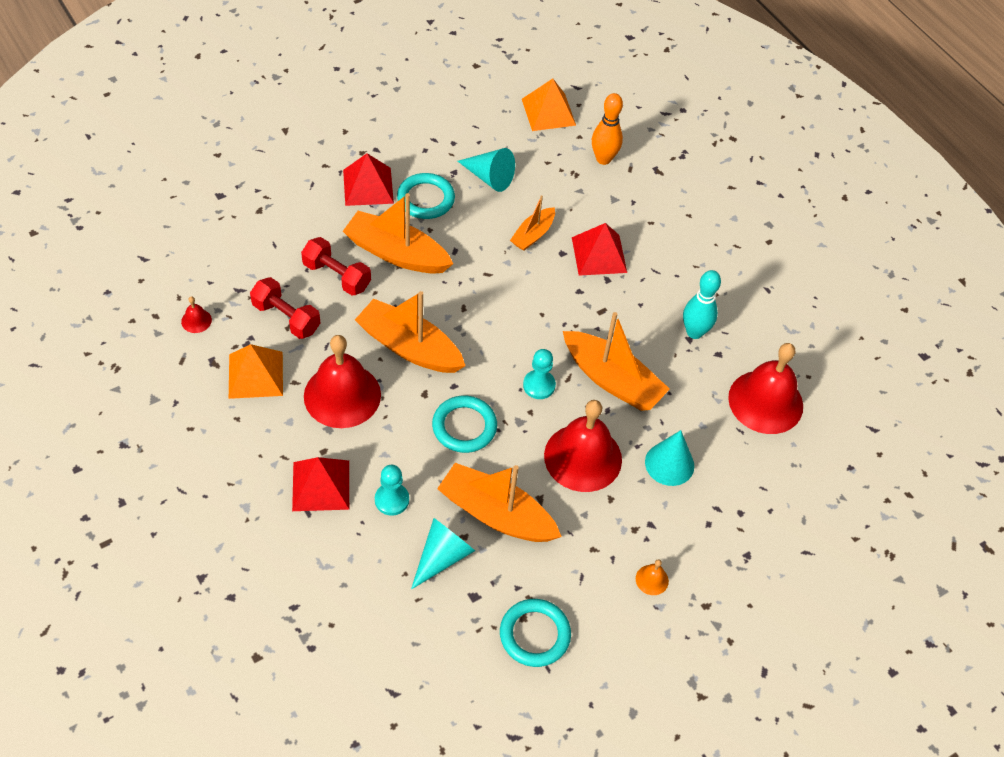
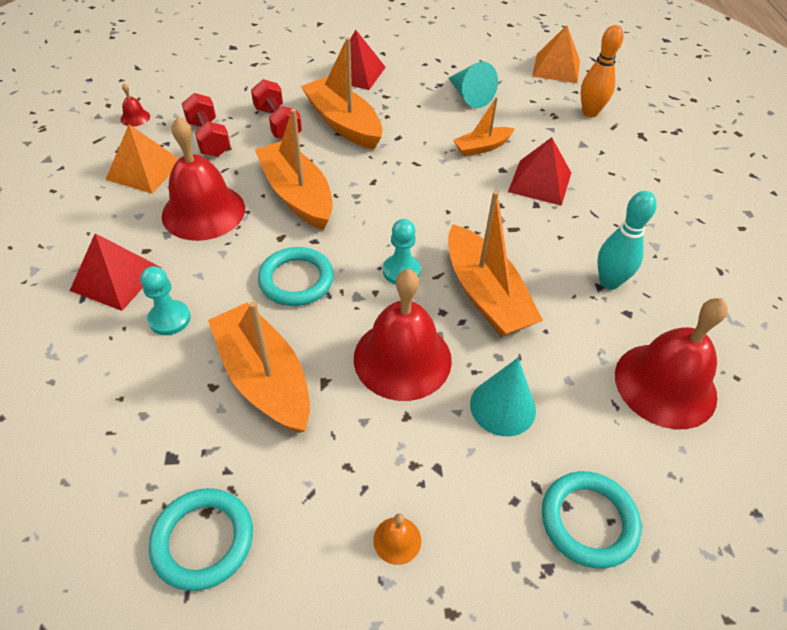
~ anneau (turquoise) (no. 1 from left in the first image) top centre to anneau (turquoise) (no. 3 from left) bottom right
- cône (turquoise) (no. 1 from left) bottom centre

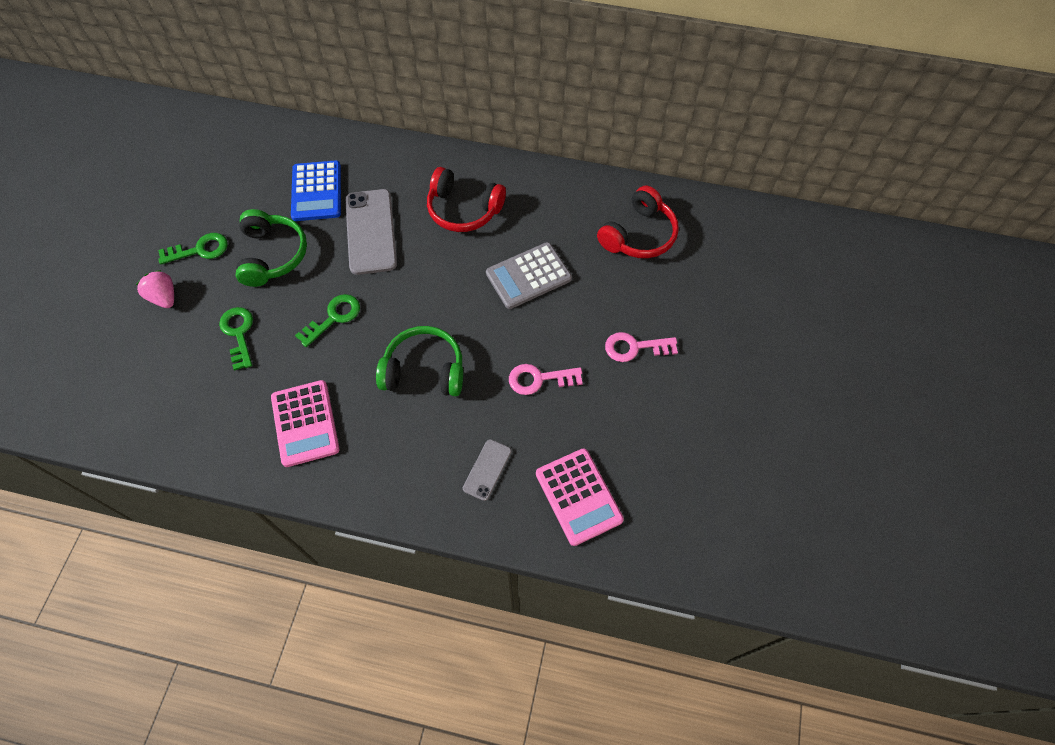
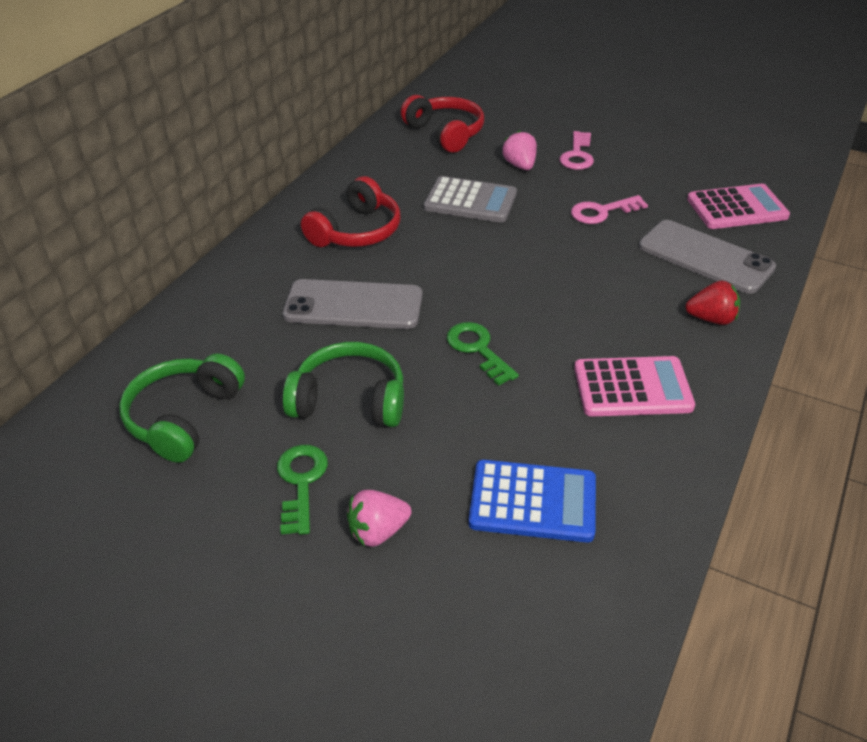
~ casque audio (vert) (no. 2 from left in the first image) centre to casque audio (vert) (no. 1 from left) middle left
~ calculatrice (gris) centre = top centre 60 degrees counterclockwise
~ calculatrice (bleu) top left to bottom centre
+ fraise (rose) (no. 2 from left) top centre
~ clé (rose) (no. 1 from left in the first image) centre = top right 60 degrees clockwise
~ téléphone (gris) (no. 2 from left) centre = middle right x1.92
+ fraise (rouge) middle right
- clé (vert) (no. 2 from left) middle left

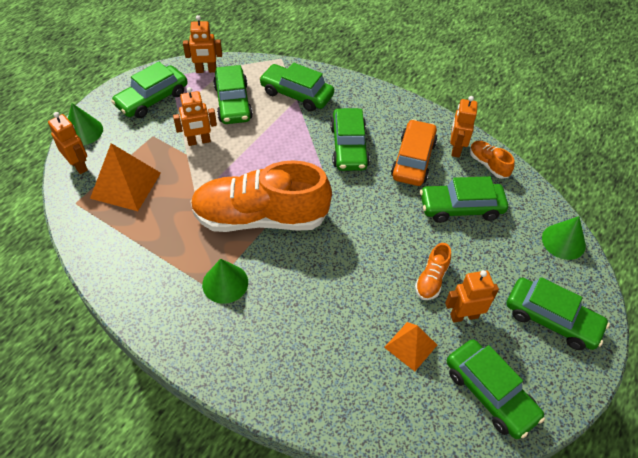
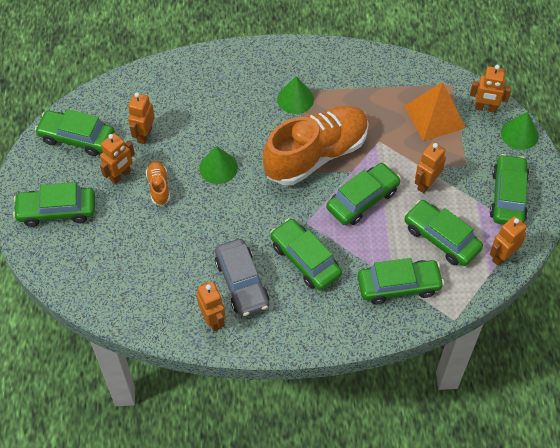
~ pyramide (orange) (no. 2 from left) bottom centre to robot (orange) (no. 2 from left) top left
~ cône (vert) (no. 3 from left in the first image) middle right to cône (vert) (no. 1 from left) centre
~ voiture (orange) top centre to voiture (gris) centre
~ voiture (vert) (no. 5 from left in the first image) middle right to voiture (vert) (no. 4 from left) centre
- chaussure (orange) (no. 3 from left) middle right

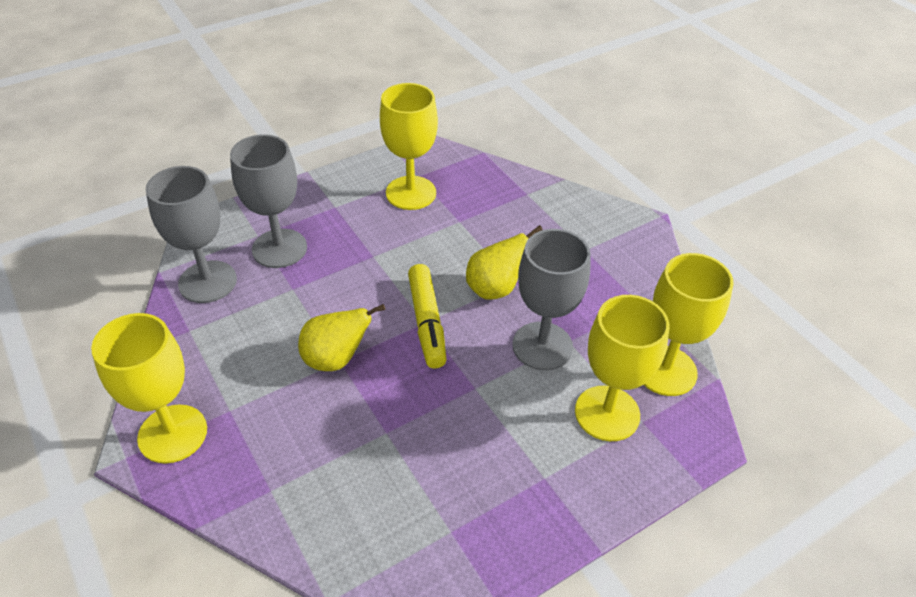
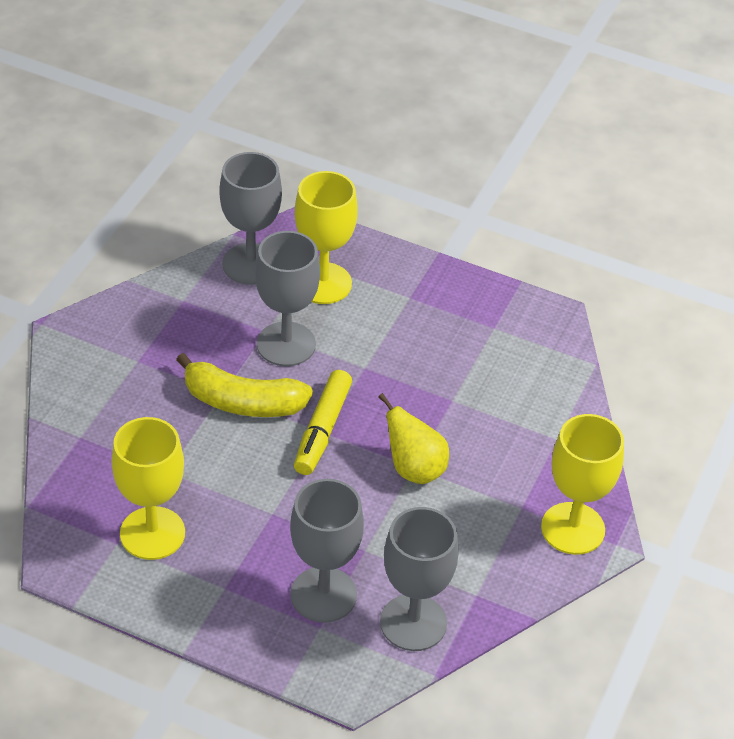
~ poire (jaune) (no. 2 from left) centre to banane (jaune) middle left
~ verre à pied (jaune) (no. 4 from left) middle right to verre à pied (gris) (no. 1 from left) top centre
~ feutre (jaune) centre = centre 150 degrees clockwise

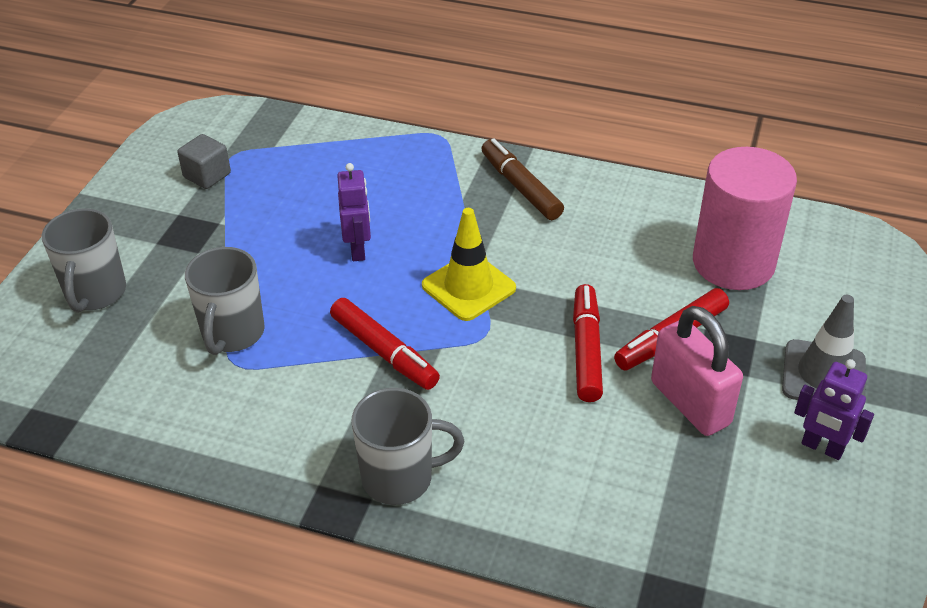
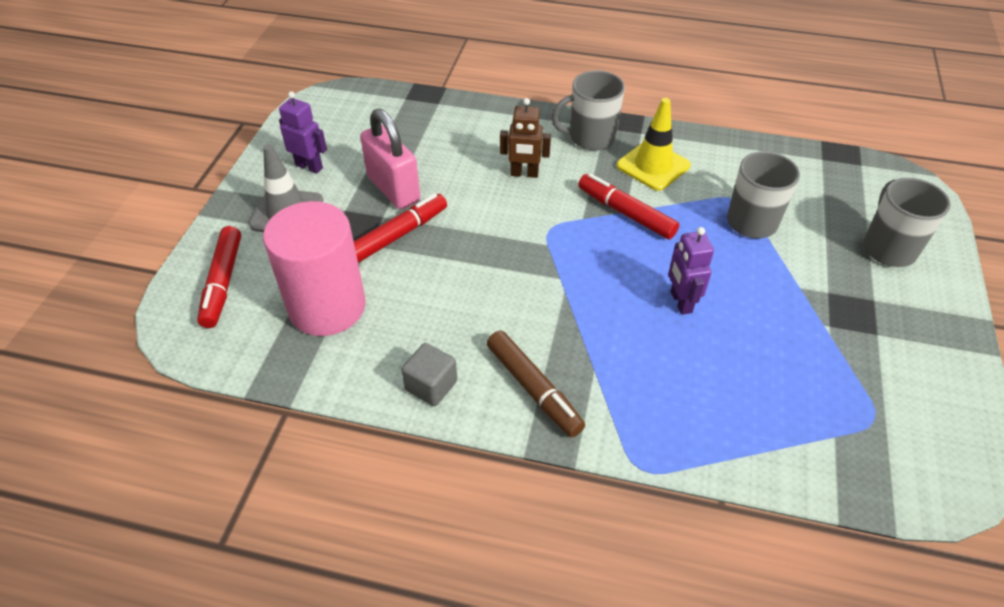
~ feutre (rouge) (no. 2 from left in the first image) centre to feutre (rouge) (no. 1 from left) middle left
~ cube (gris) top left to centre
+ robot (marron) top centre
~ cône de chantier (jaune) centre to top centre

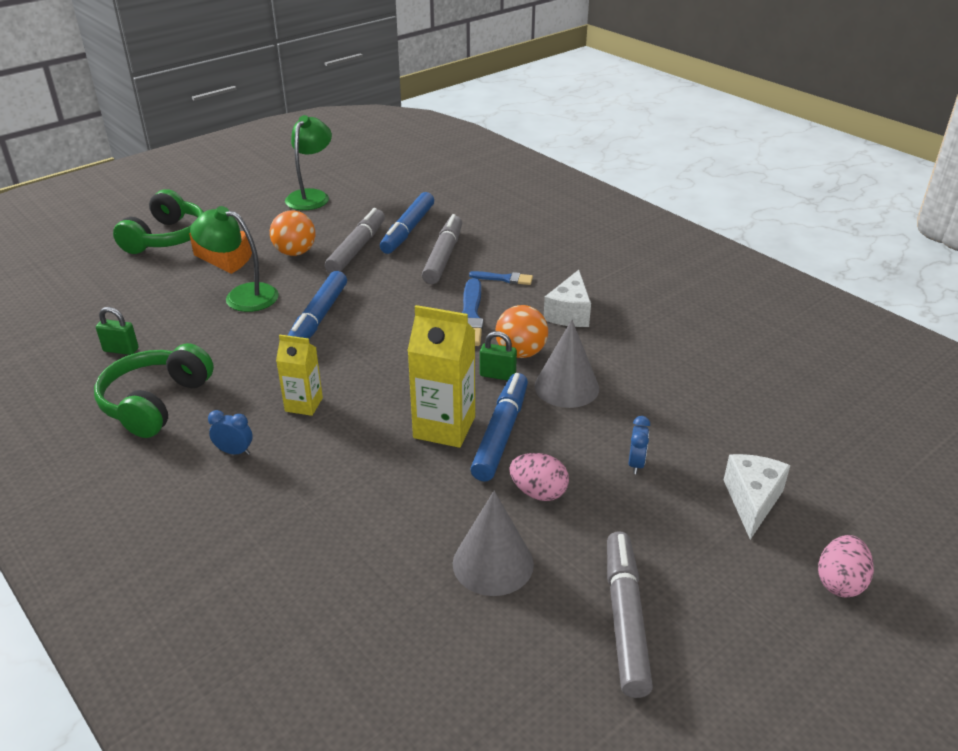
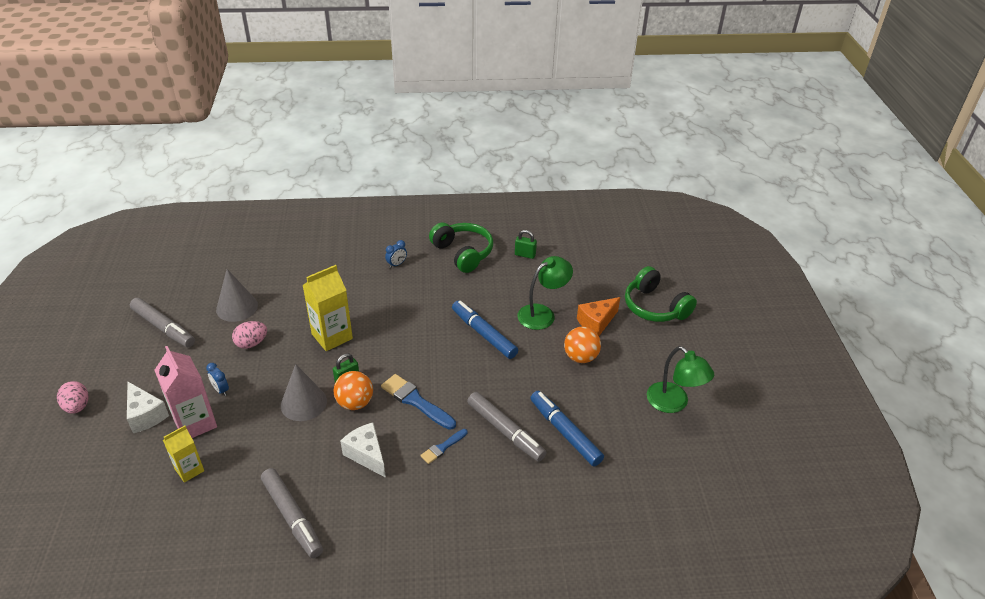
+ brique de lait (rose) middle left
~ brique de lait (jaune) (no. 1 from left) middle left to bottom left
~ feutre (gris) (no. 1 from left in the first image) top centre to feutre (gris) (no. 2 from left) bottom left
~ cadenas (vert) (no. 1 from left in the first image) middle left = centre 60 degrees clockwise
- feutre (bleu) (no. 3 from left) centre

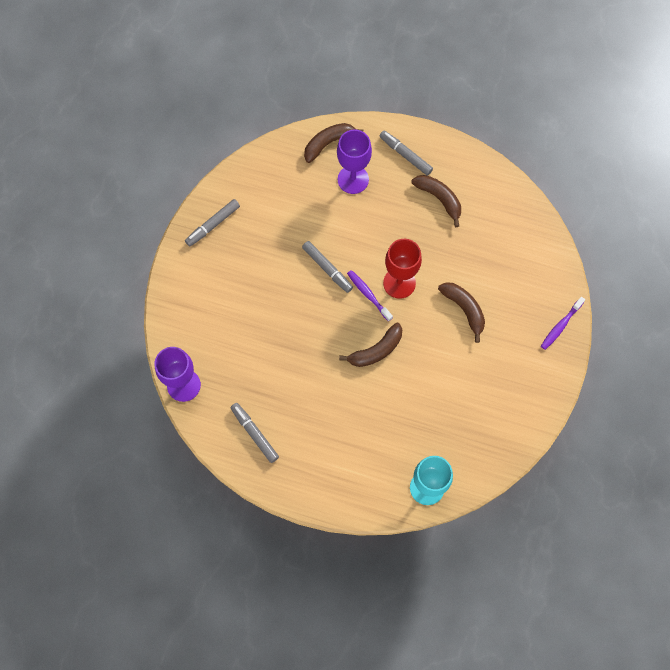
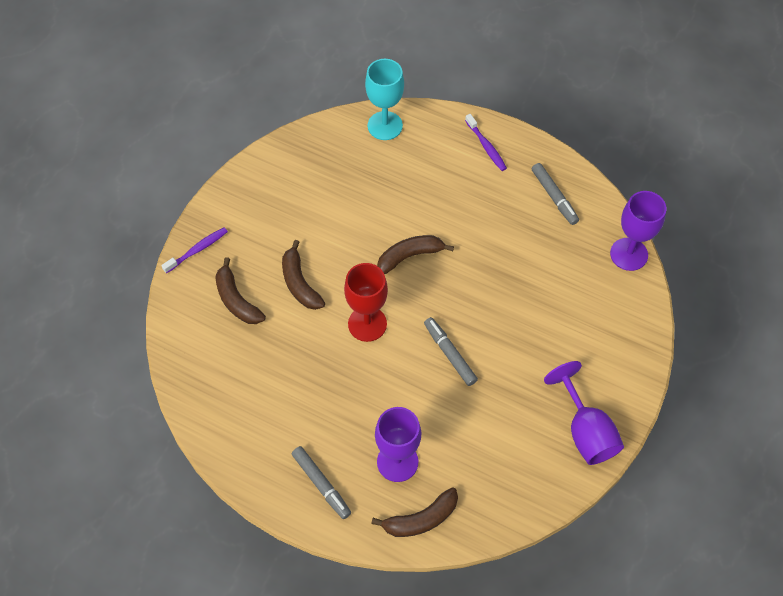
~ banane (marron) (no. 3 from left in the first image) top centre to banane (marron) (no. 1 from left) middle left
~ brosse à dents (violet) (no. 1 from left in the first image) centre to brosse à dents (violet) (no. 2 from left) top centre
~ feutre (gris) (no. 1 from left) top left to verre à pied (violet) (no. 2 from left) bottom right

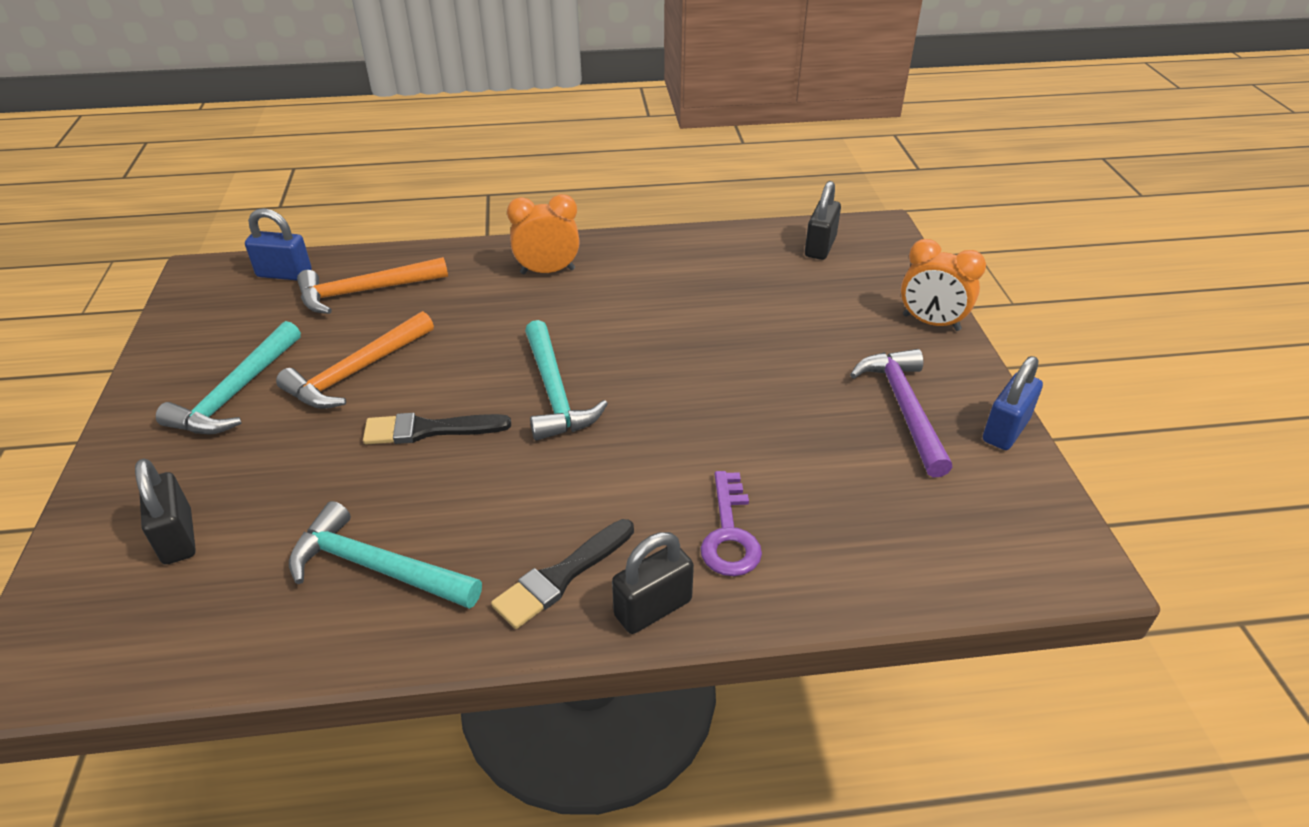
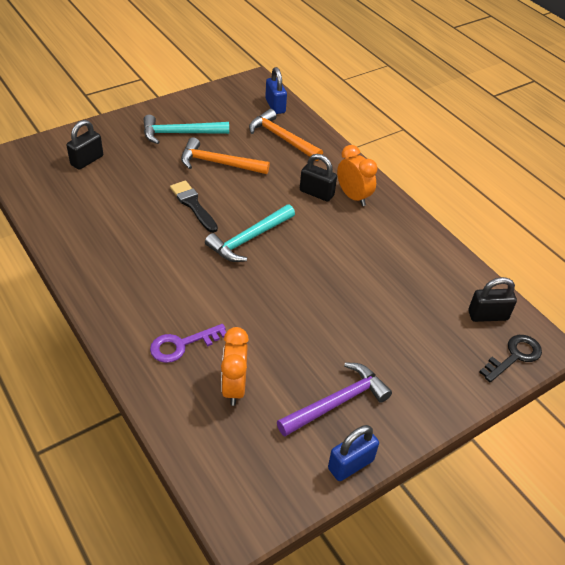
~ réveil (orange) (no. 2 from left in the first image) middle right to réveil (orange) (no. 1 from left) centre
~ cadenas (noir) (no. 2 from left) bottom centre to top centre
~ cadenas (bleu) (no. 2 from left) middle right = bottom centre 45 degrees counterclockwise
+ clé (noir) middle right
- marteau (turquoise) (no. 2 from left) bottom left
- pinceau (noir) (no. 2 from left) bottom centre

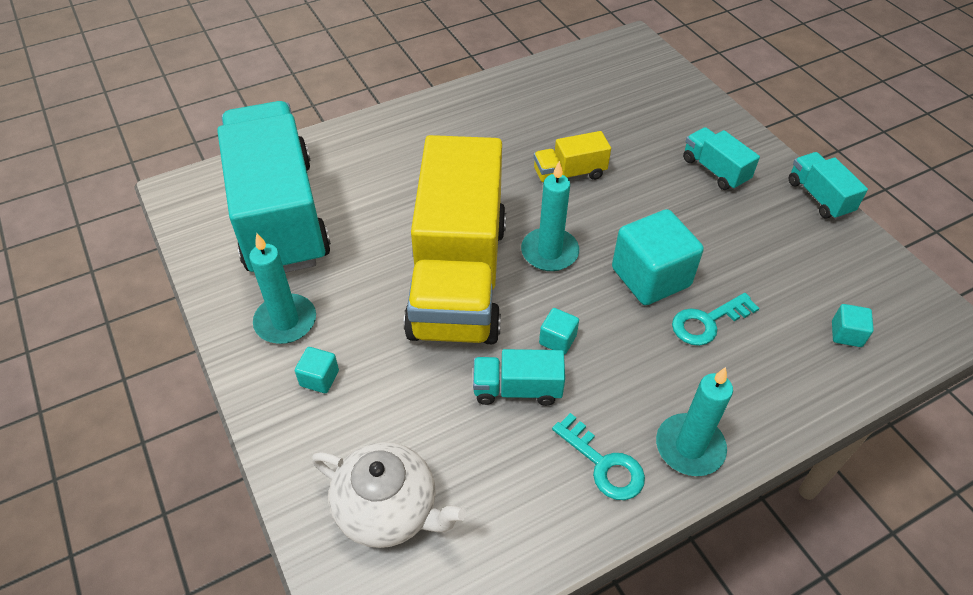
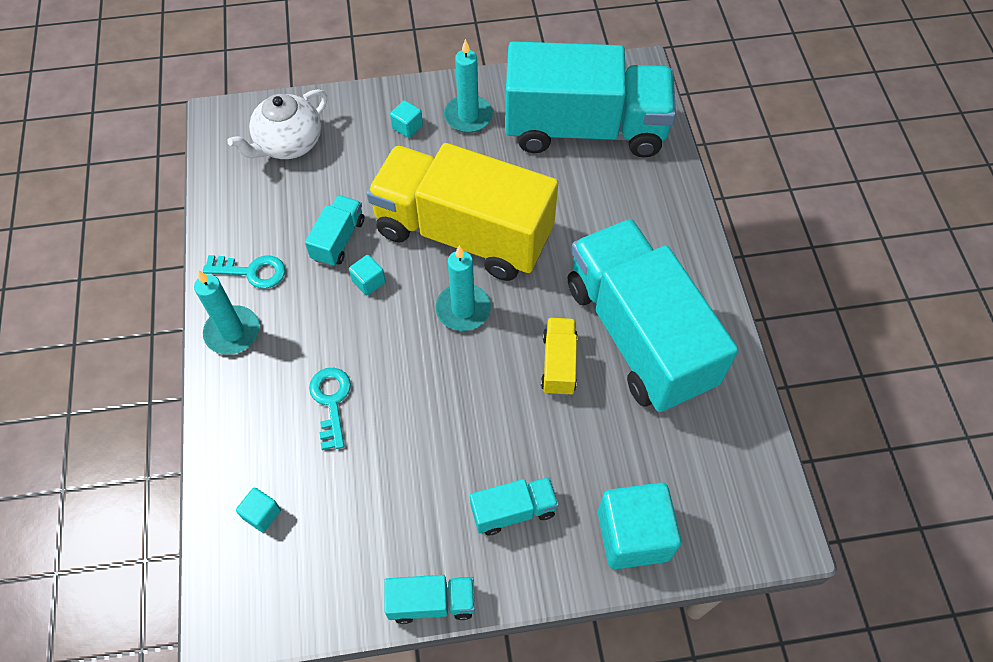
~ clé (turquoise) (no. 1 from left) bottom centre = middle left 150 degrees counterclockwise
+ camion (turquoise) (no. 5 from left) centre
~ cube (turquoise) (no. 3 from left in the first image) middle right to cube (turquoise) (no. 4 from left) bottom centre

